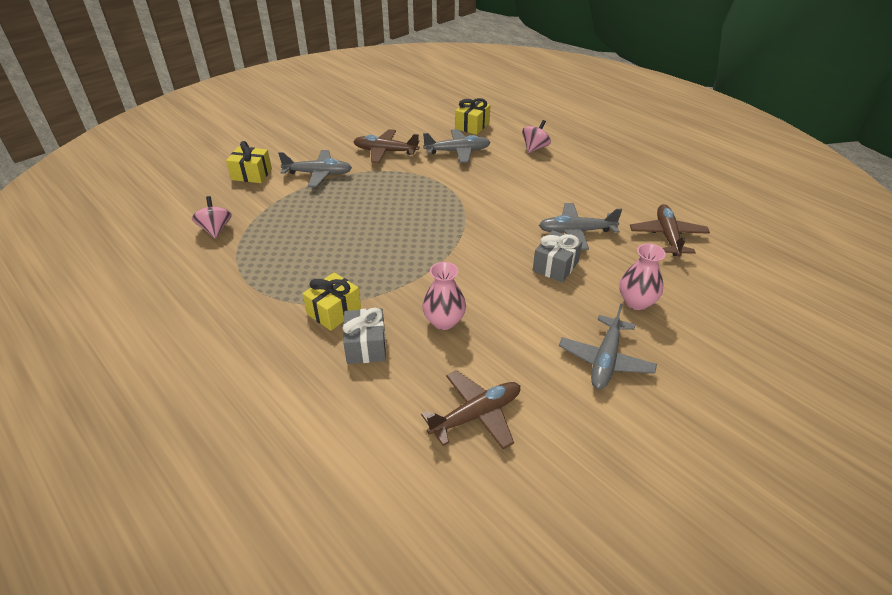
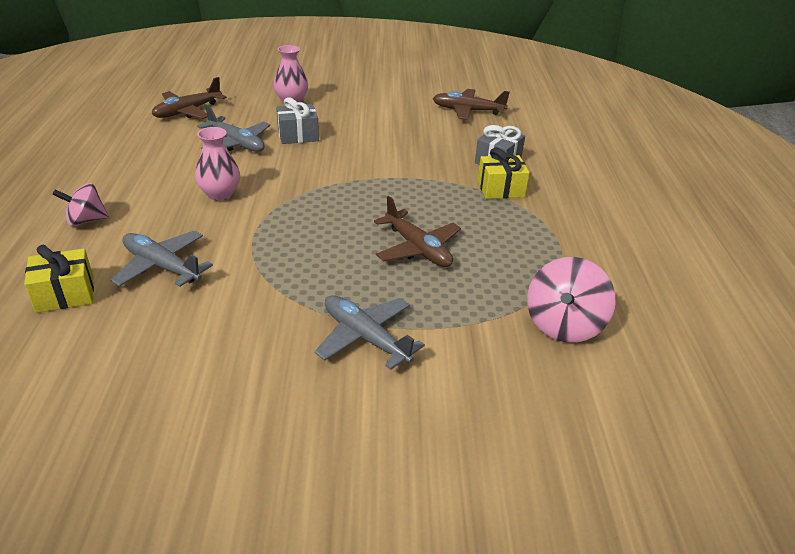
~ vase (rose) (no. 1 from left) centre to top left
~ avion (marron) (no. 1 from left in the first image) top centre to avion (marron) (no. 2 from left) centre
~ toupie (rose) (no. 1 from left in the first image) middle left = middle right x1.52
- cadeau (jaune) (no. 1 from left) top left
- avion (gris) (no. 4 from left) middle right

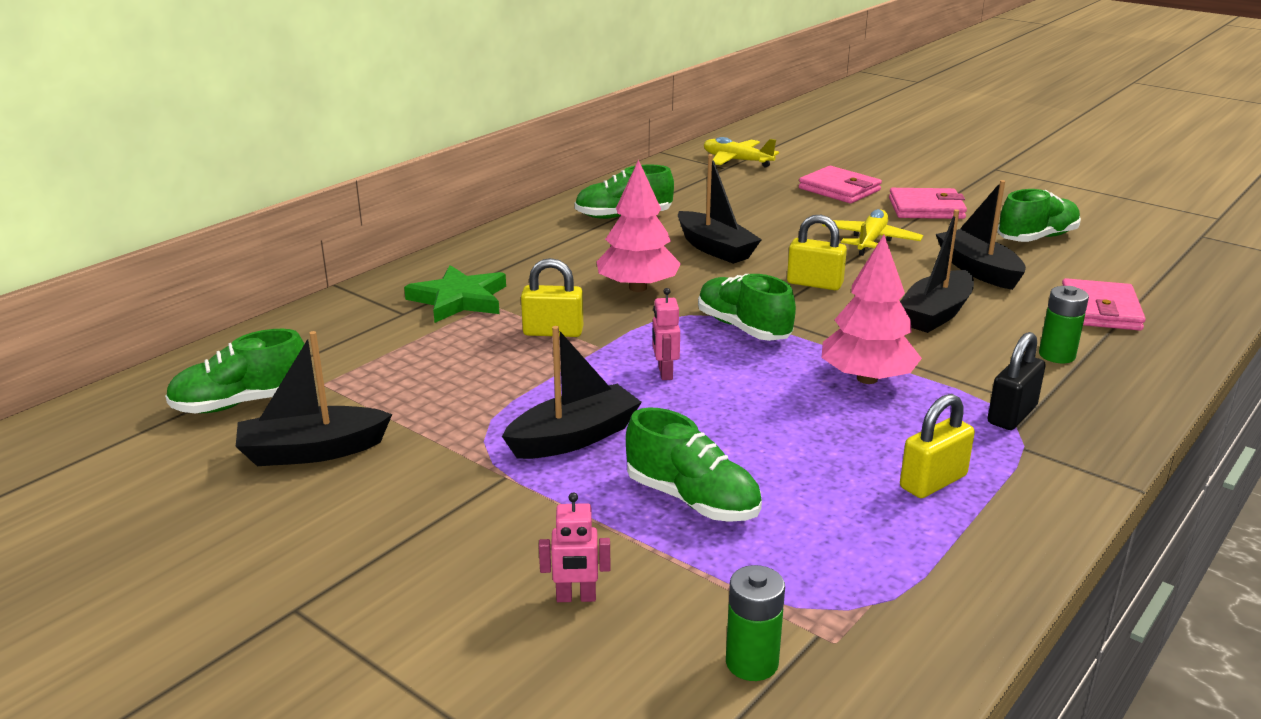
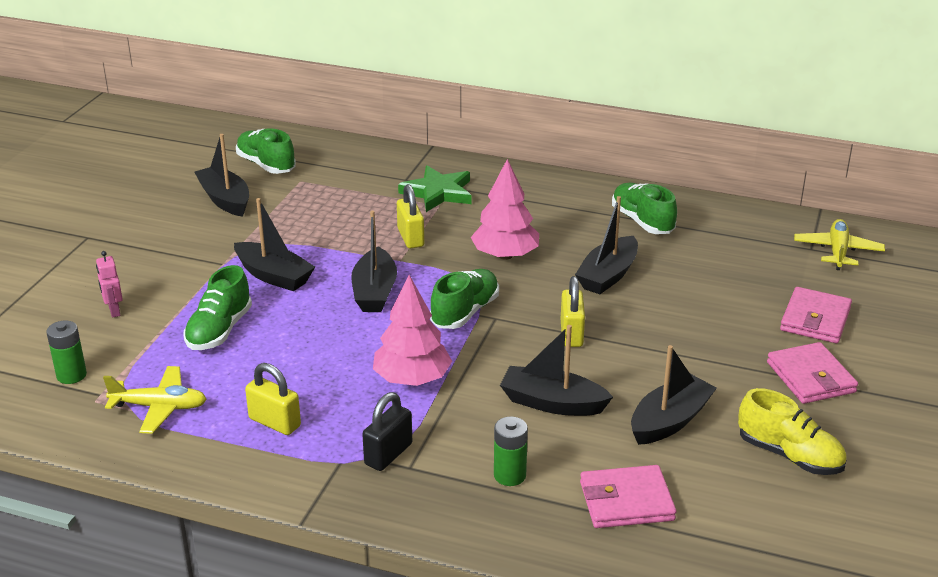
~ avion (jaune) (no. 2 from left in the first image) top right to avion (jaune) (no. 1 from left) bottom left
~ robot (rose) (no. 2 from left) centre to bateau (noir) (no. 3 from left) centre
~ cadenas (noir) middle right = bottom centre 75 degrees counterclockwise
~ chaussure (vert) (no. 5 from left) top right to chaussure (jaune) bottom right

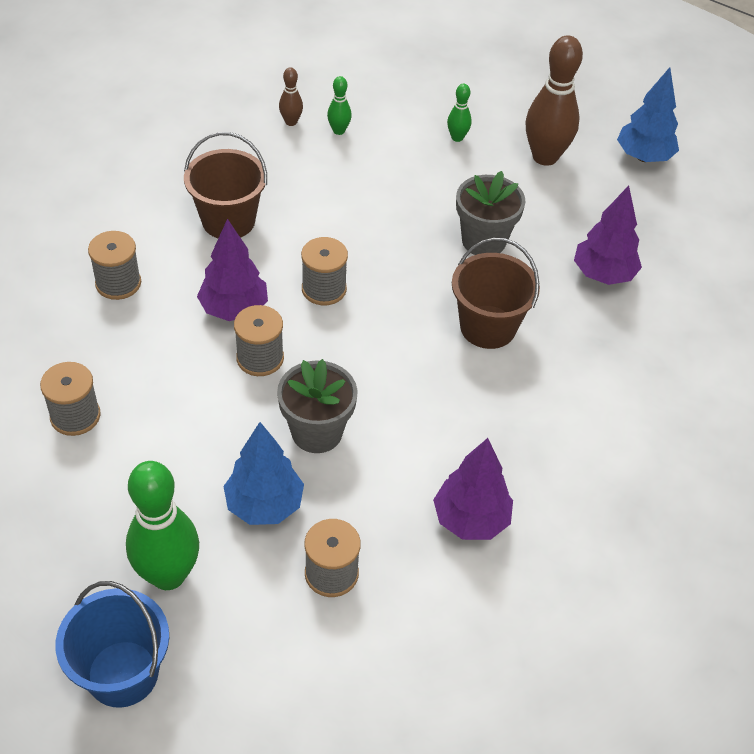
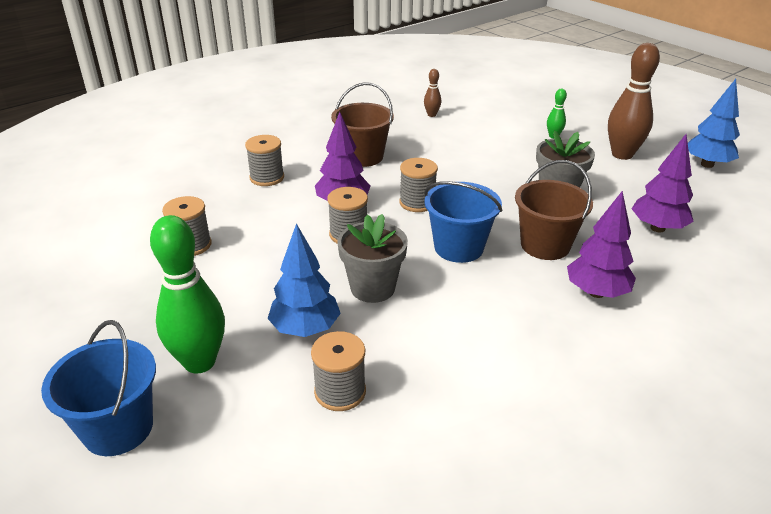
+ seau (bleu) (no. 2 from left) centre
~ arbre (violet) (no. 2 from left) centre to middle right
- quille (vert) (no. 2 from left) top centre

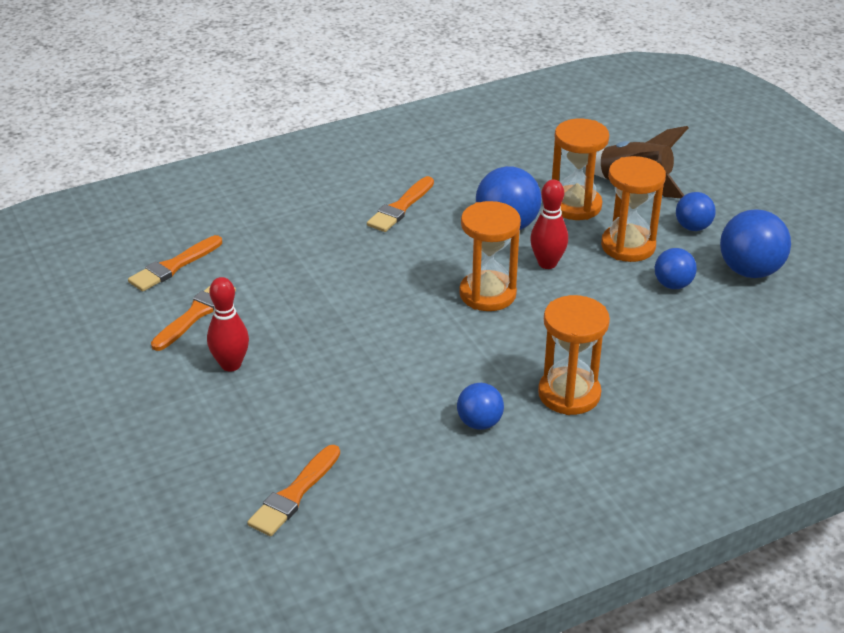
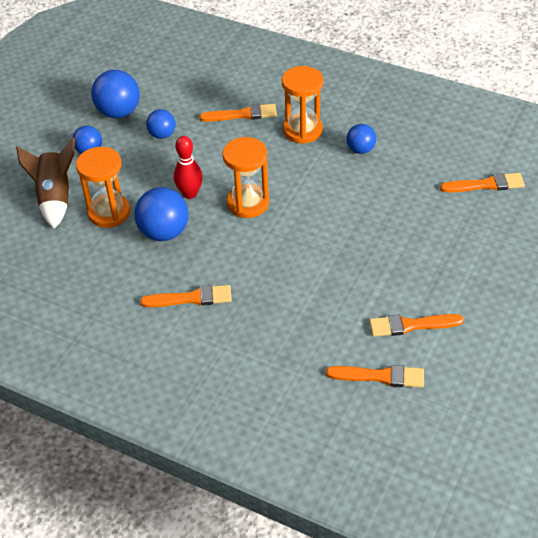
+ pinceau (orange) (no. 2 from left) top centre
- quille (rouge) (no. 1 from left) middle left
- sablier (orange) (no. 4 from left) top right

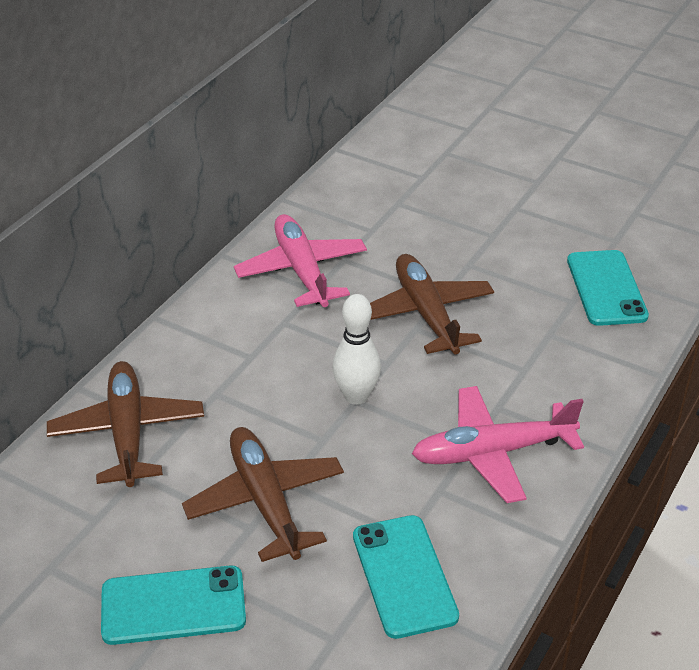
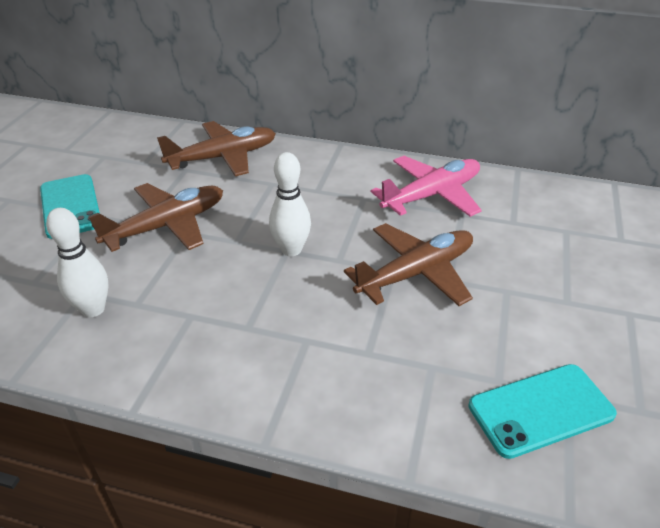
~ téléphone (turquoise) (no. 2 from left) bottom centre to quille (blanc) (no. 1 from left) middle left
- avion (rose) (no. 2 from left) middle right

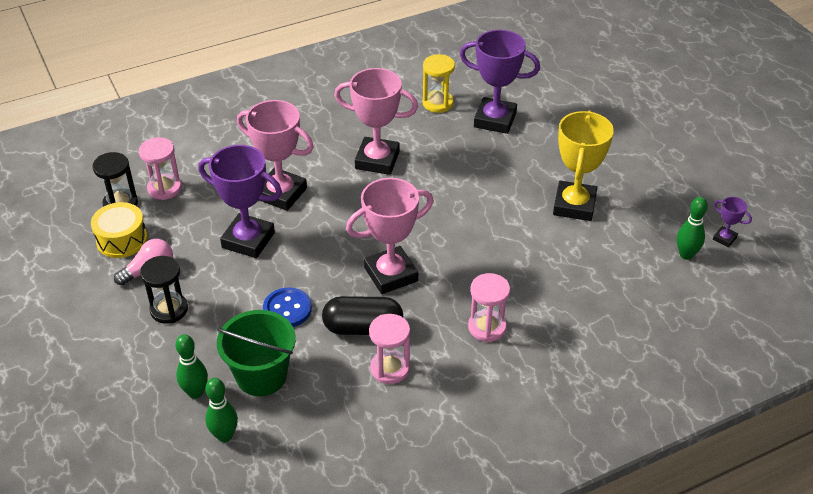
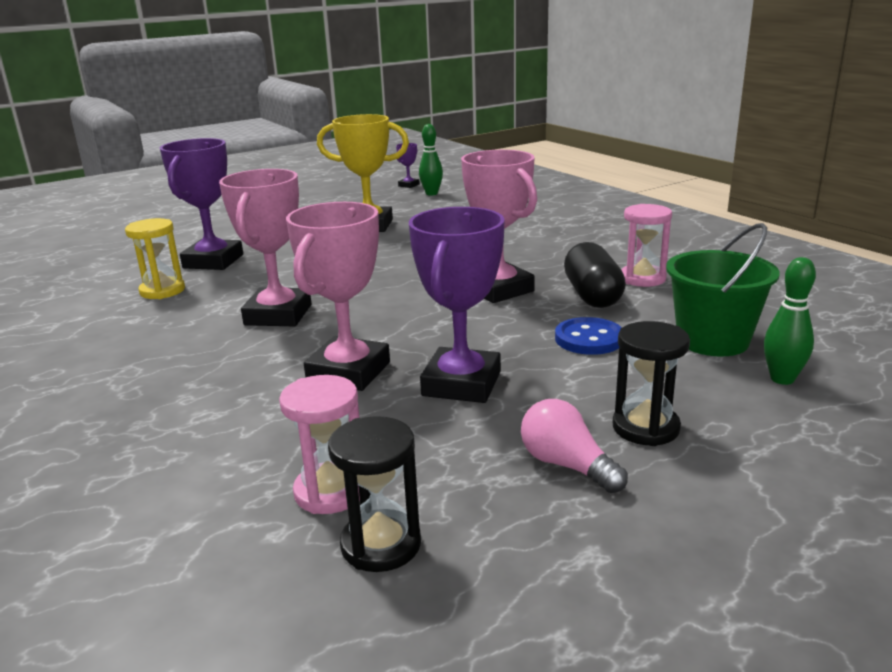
- tambour (jaune) middle left
- quille (vert) (no. 2 from left) bottom left
- sablier (rose) (no. 3 from left) centre

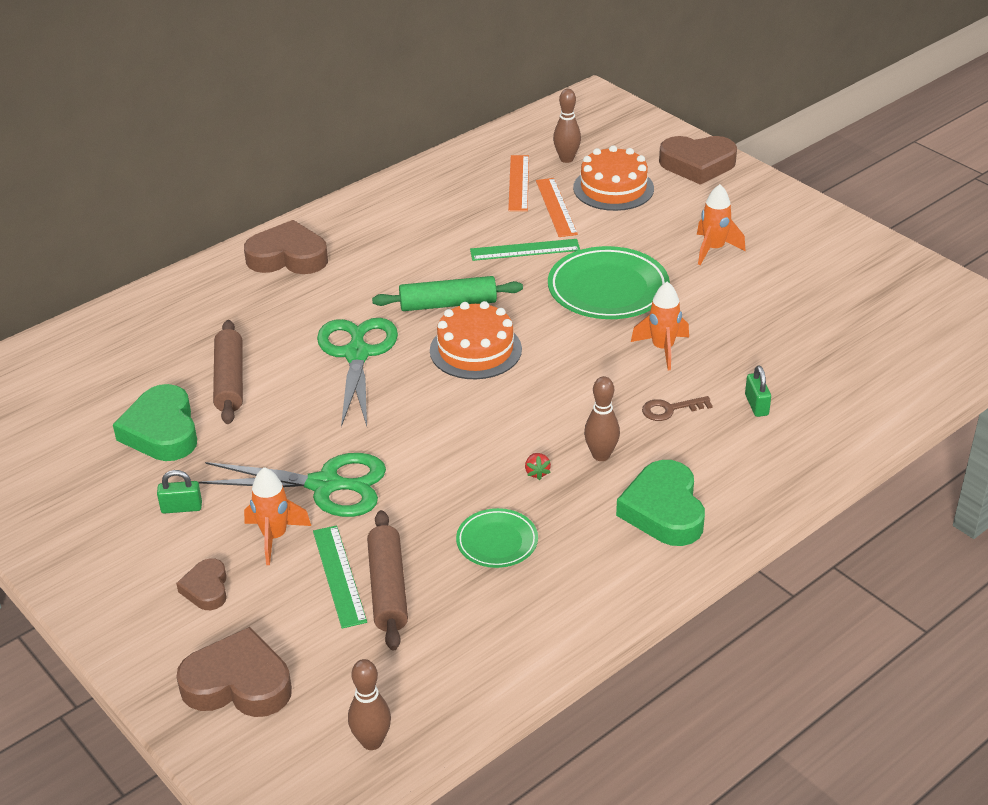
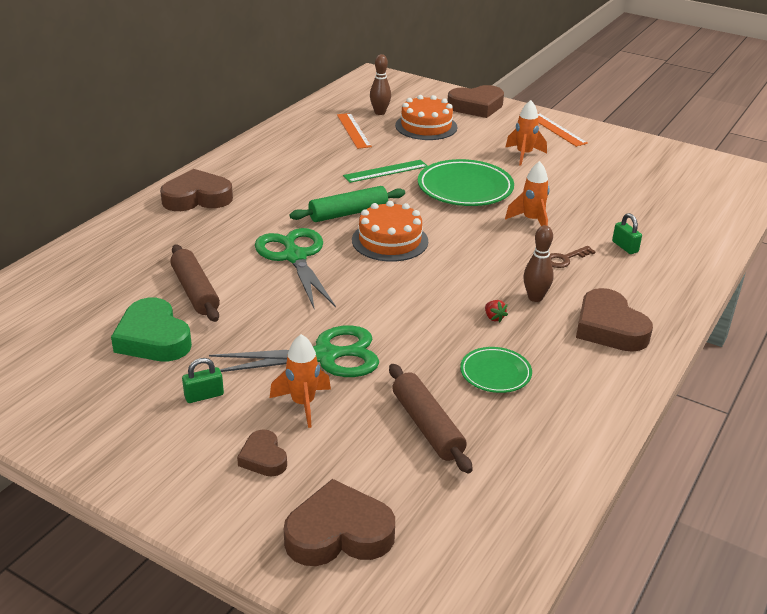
~ règle (orange) (no. 2 from left) top centre to top right
~ cœur (vert) (no. 2 from left) middle right to cœur (marron) (no. 5 from left) middle right
- règle (vert) (no. 1 from left) bottom centre
- quille (marron) (no. 1 from left) bottom centre

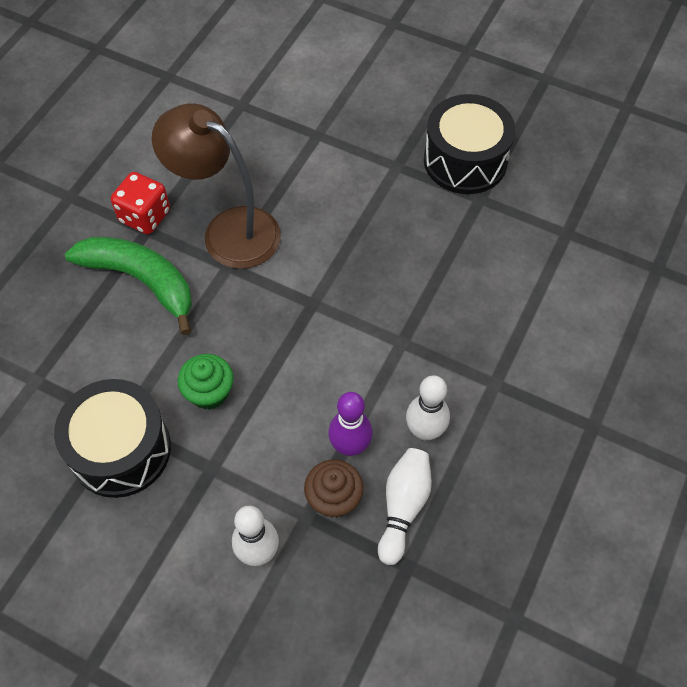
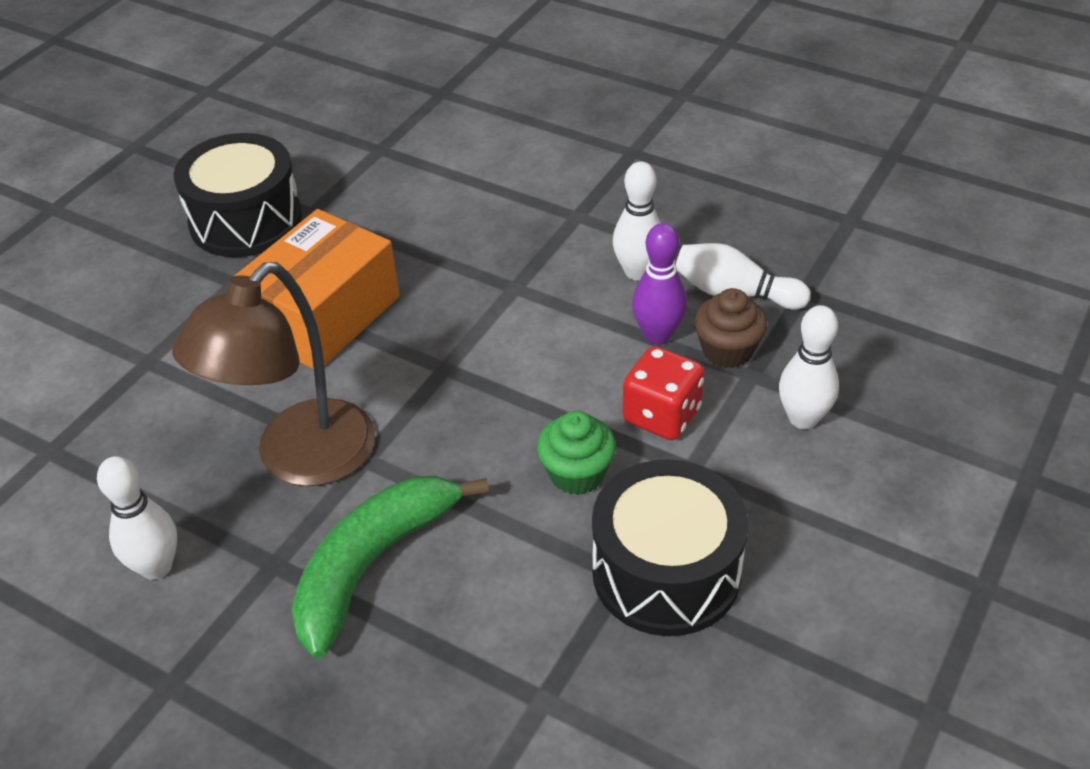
+ quille (blanc) (no. 1 from left) bottom left
+ boîte (orange) middle left
~ dé (rouge) top left to centre

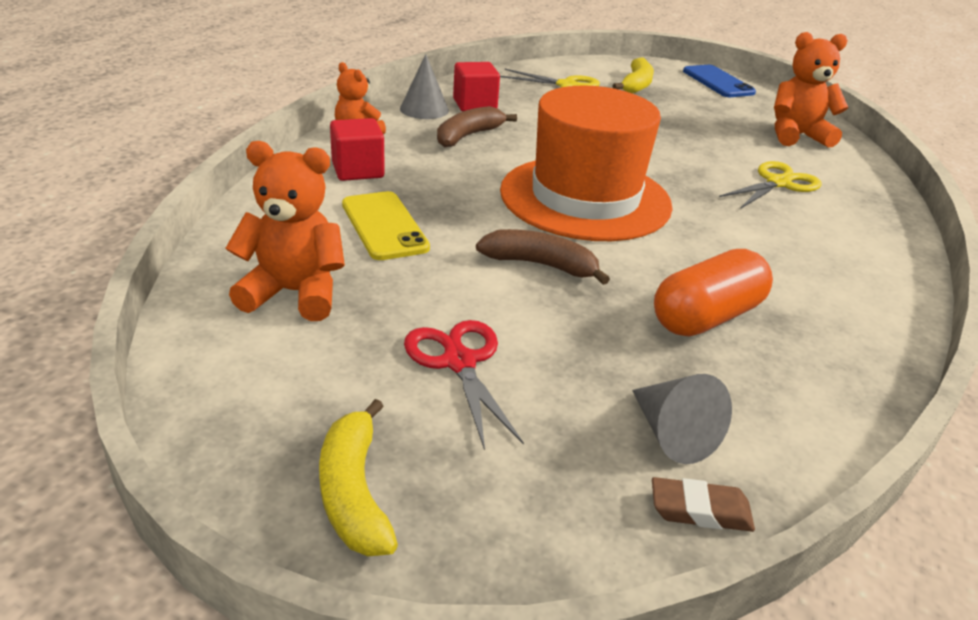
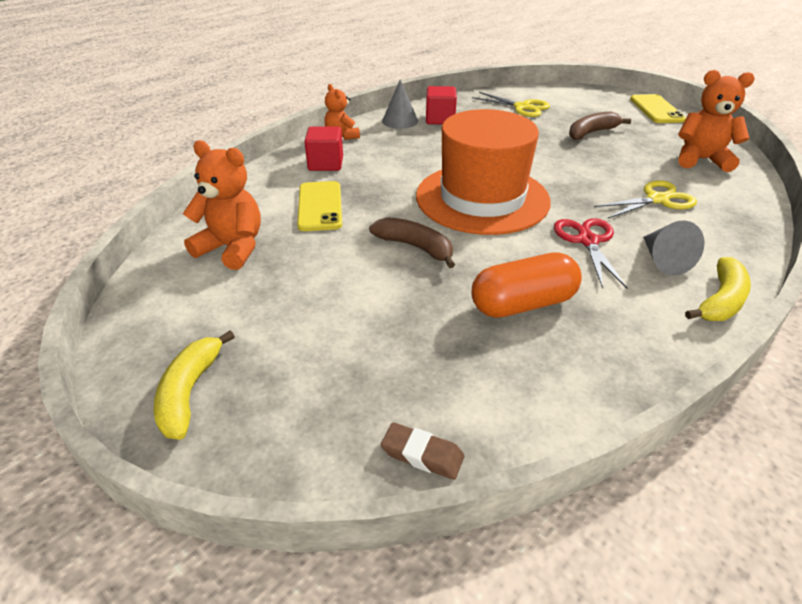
~ ciseaux (rouge) centre to middle right
~ banane (marron) (no. 1 from left in the first image) top centre to banane (marron) (no. 2 from left) top right
~ téléphone (bleu) top right to téléphone (jaune) (no. 2 from left) top right
~ cône (gris) (no. 2 from left) bottom right to middle right
~ banane (jaune) (no. 2 from left) top centre to middle right

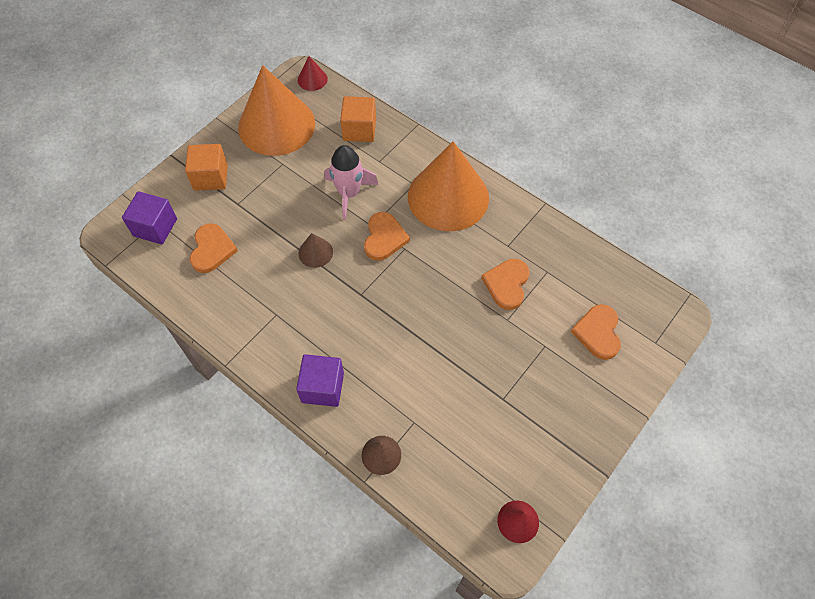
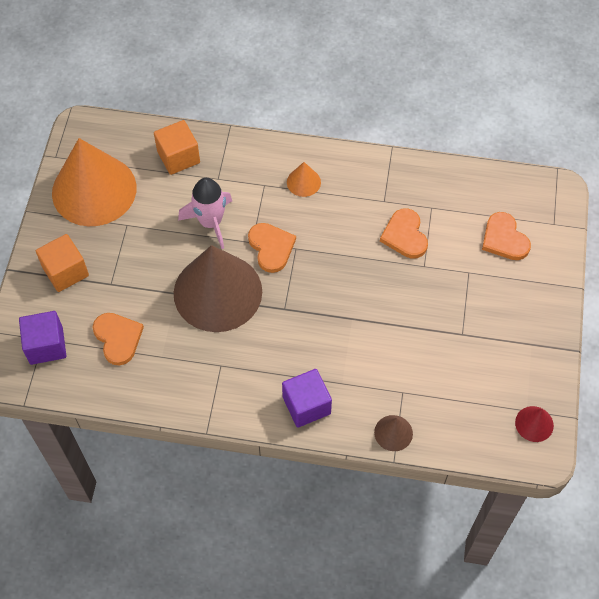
~ cône (marron) (no. 1 from left) centre = centre x2.46
~ cône (orange) (no. 2 from left) top centre = top centre x0.41
- cône (rouge) (no. 1 from left) top centre

